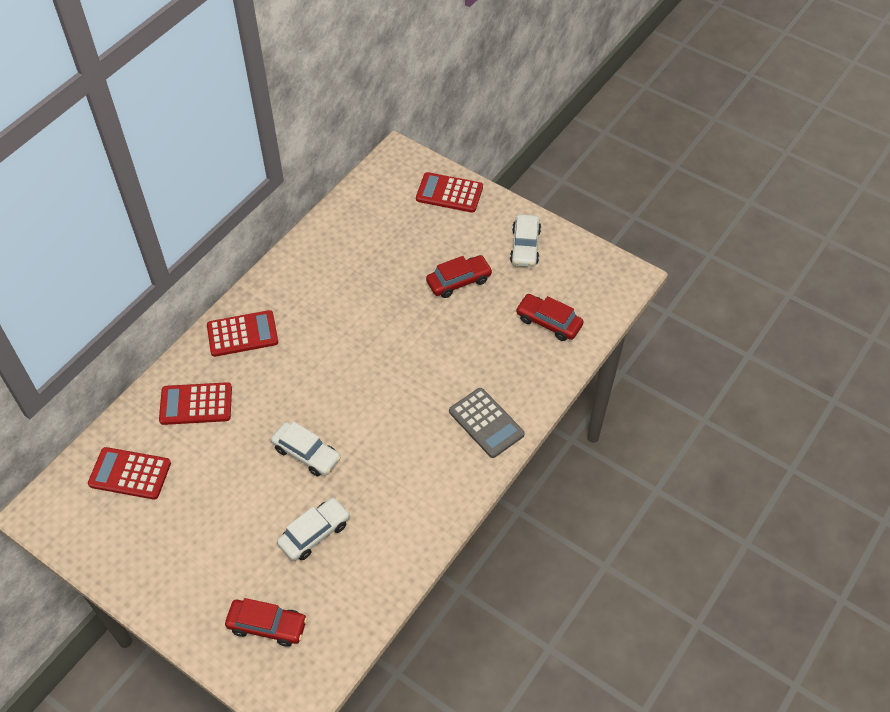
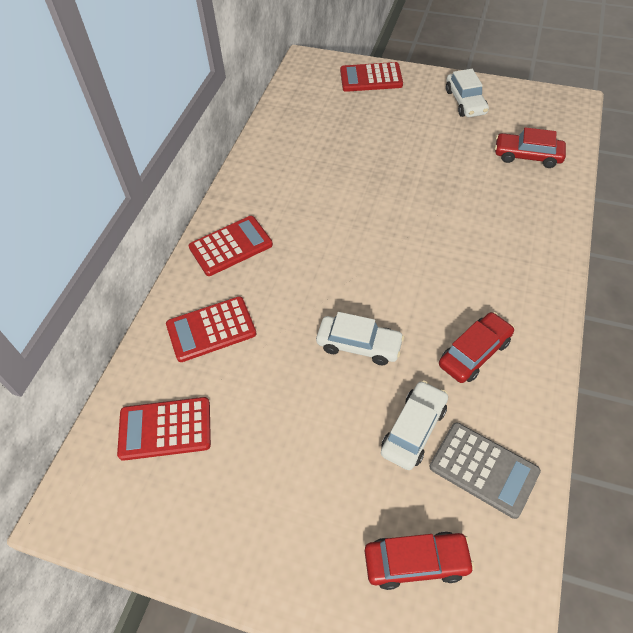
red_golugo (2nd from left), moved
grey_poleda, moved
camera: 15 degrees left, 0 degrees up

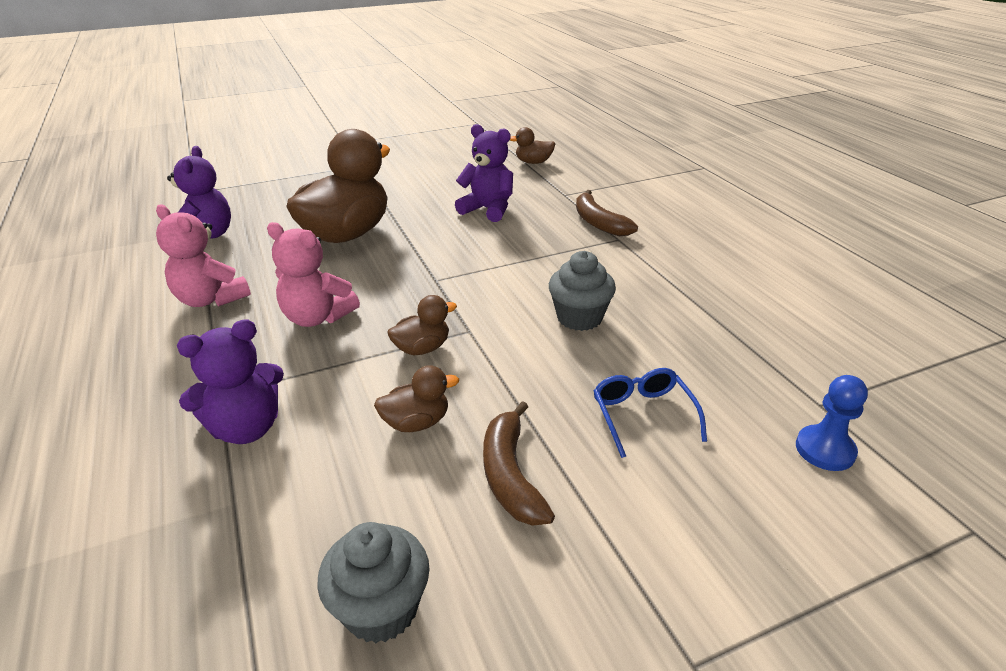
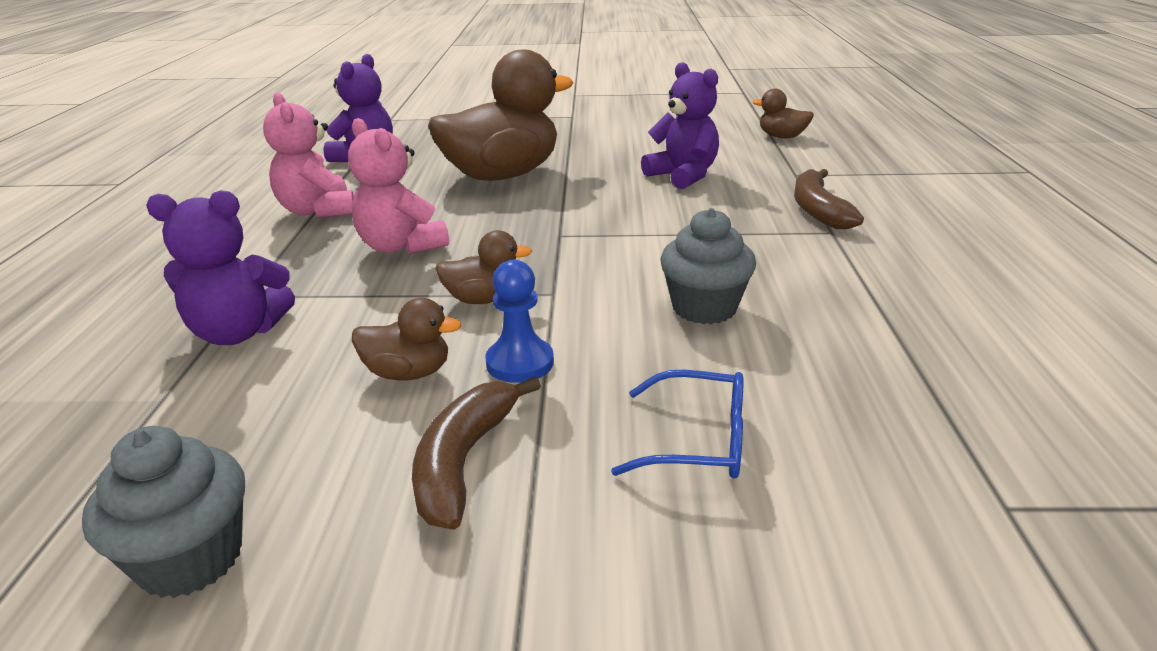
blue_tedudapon, 90 degrees clockwise
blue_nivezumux, moved
camera: 25 degrees right, 5 degrees down

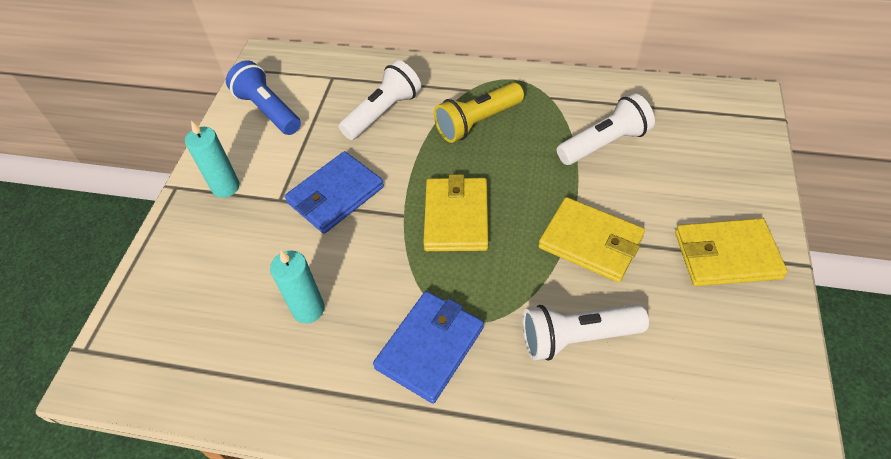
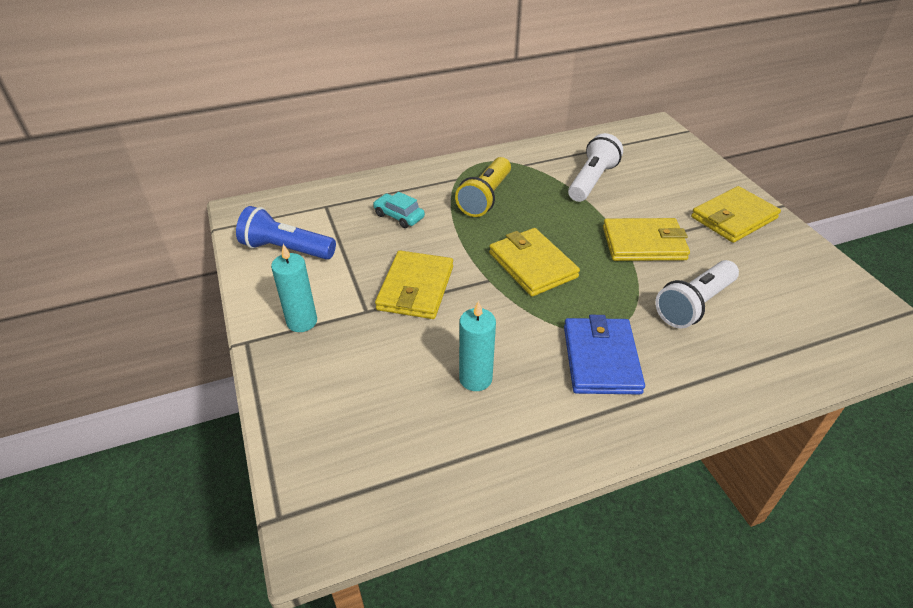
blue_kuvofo (1st from left) -> yellow_kuvofo (1st from left)
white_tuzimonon (1st from left) -> turquoise_golugo
camera: 35 degrees left, 10 degrees down

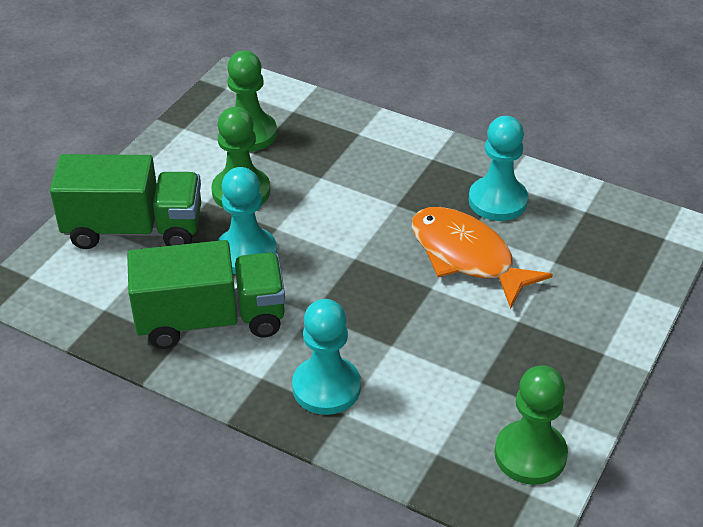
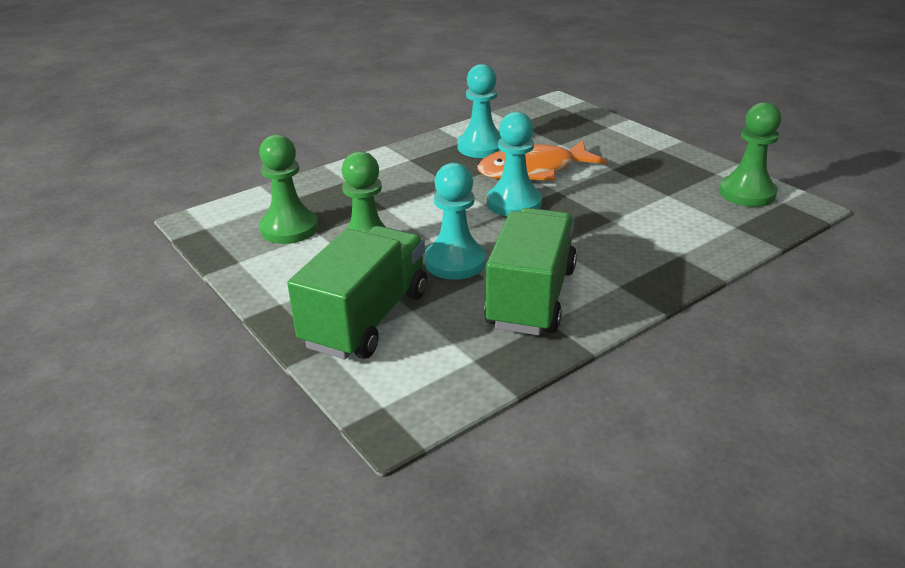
turquoise_nivezumux (2nd from left in the first image) -> turquoise_nivezumux (3rd from left), moved
camera: 65 degrees left, 10 degrees down

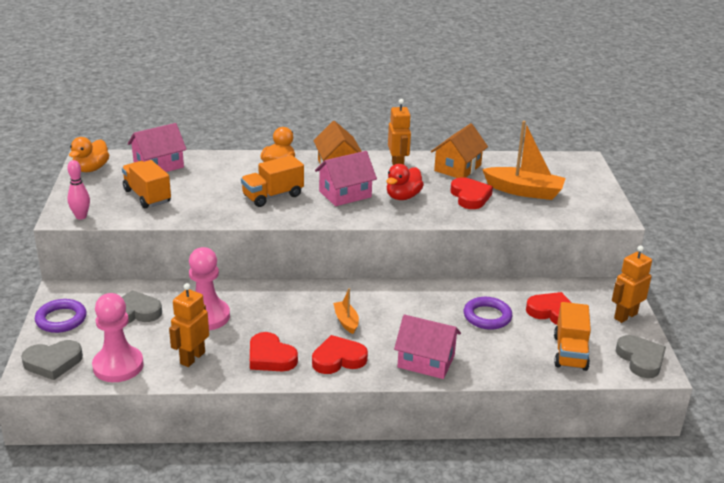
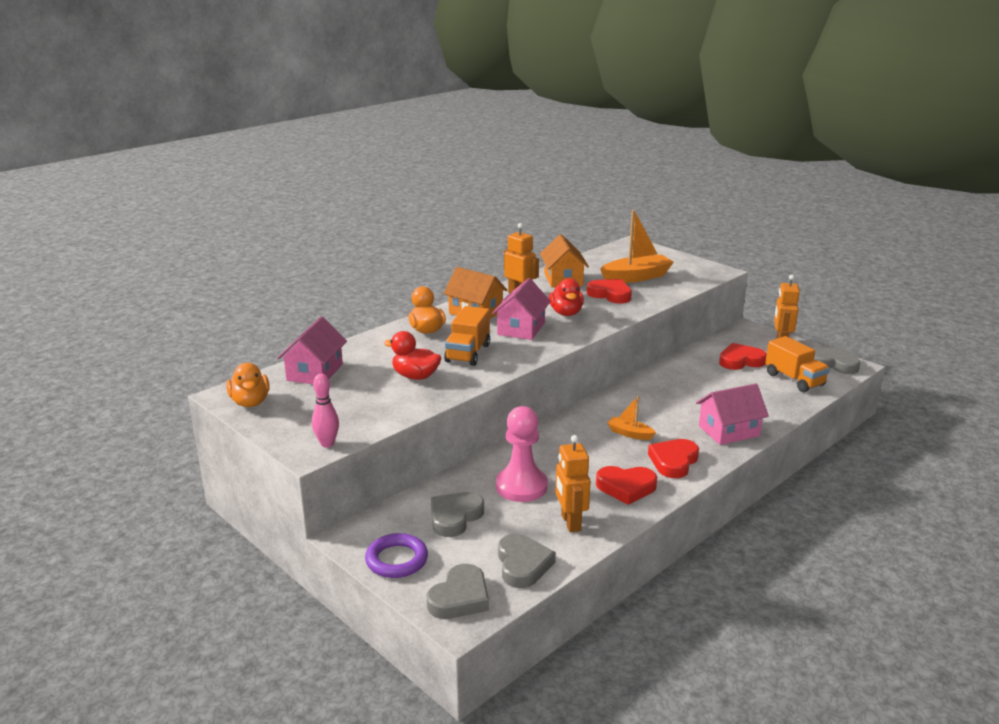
pink_nivezumux (1st from left) -> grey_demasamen (3rd from left)
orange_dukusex (1st from left) -> none
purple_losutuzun (2nd from left) -> none
none -> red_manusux (1st from left)
camera: 40 degrees left, 5 degrees down

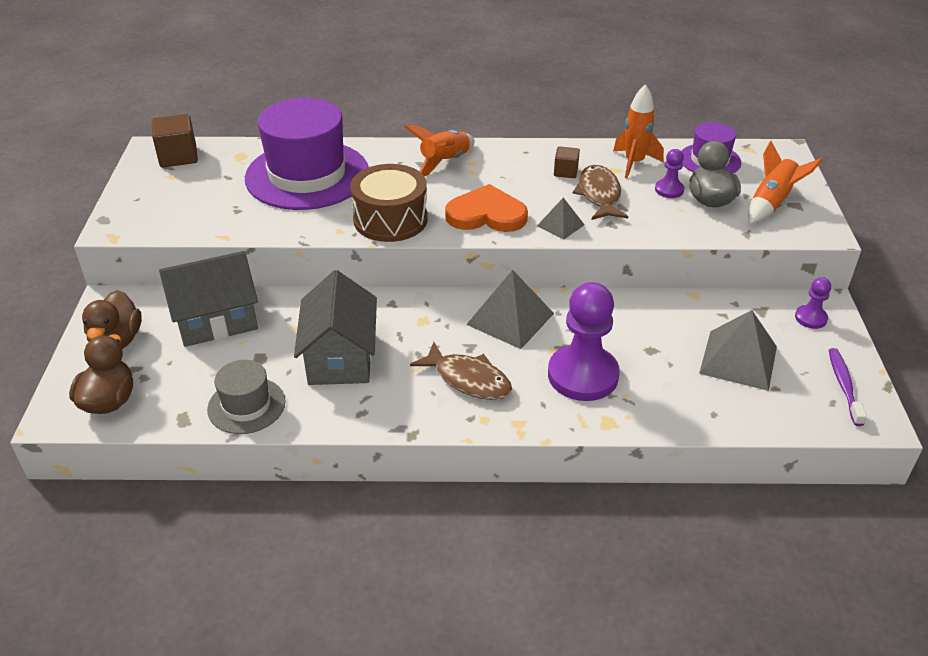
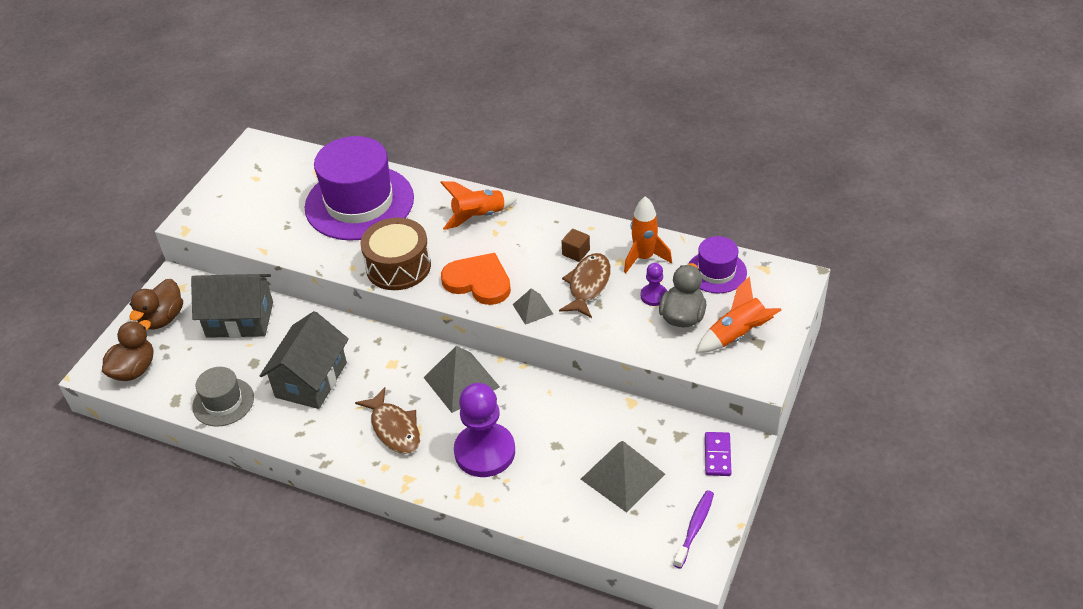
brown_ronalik (1st from left) -> none
purple_nivezumux (3rd from left) -> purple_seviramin
camera: 25 degrees right, 5 degrees up

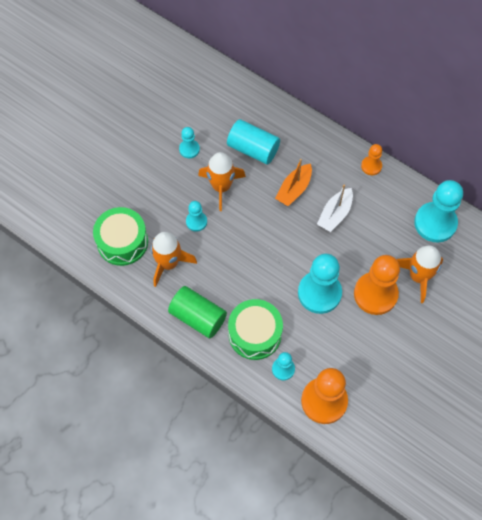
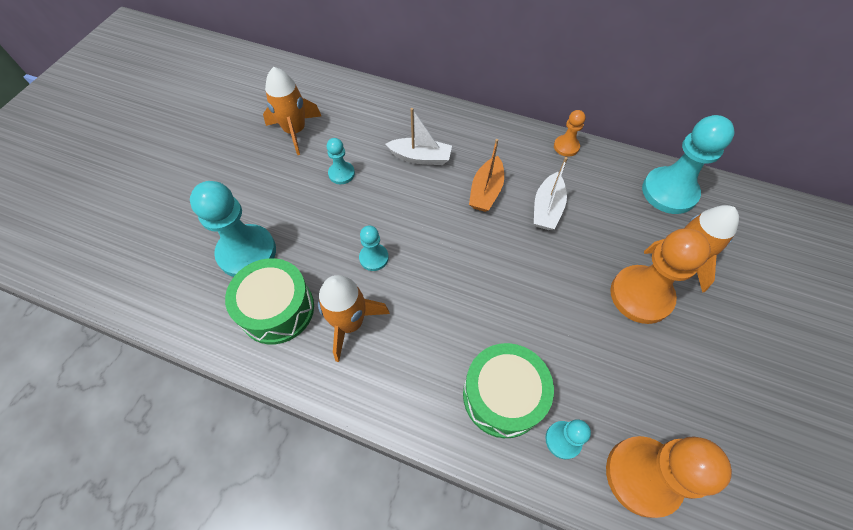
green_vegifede -> none
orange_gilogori (2nd from left in the first image) -> orange_gilogori (1st from left), moved
turquoise_vegifede -> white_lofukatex (1st from left)
turquoise_nivezumux (4th from left in the first image) -> turquoise_nivezumux (1st from left), moved
camera: 15 degrees left, 5 degrees down

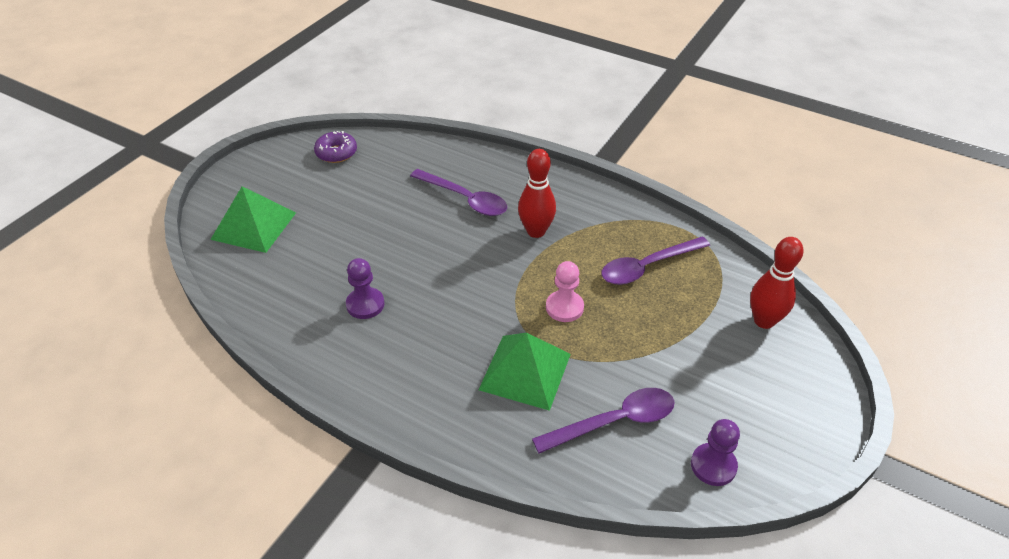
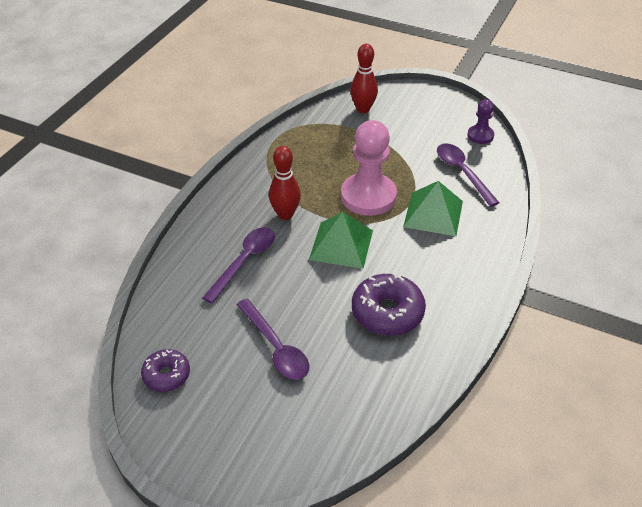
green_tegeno (1st from left), moved
purple_nivezumux (1st from left) -> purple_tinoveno (2nd from left)
pink_nivezumux, x1.95
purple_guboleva (3rd from left in the first image) -> purple_guboleva (2nd from left), moved
camera: 95 degrees left, 0 degrees up

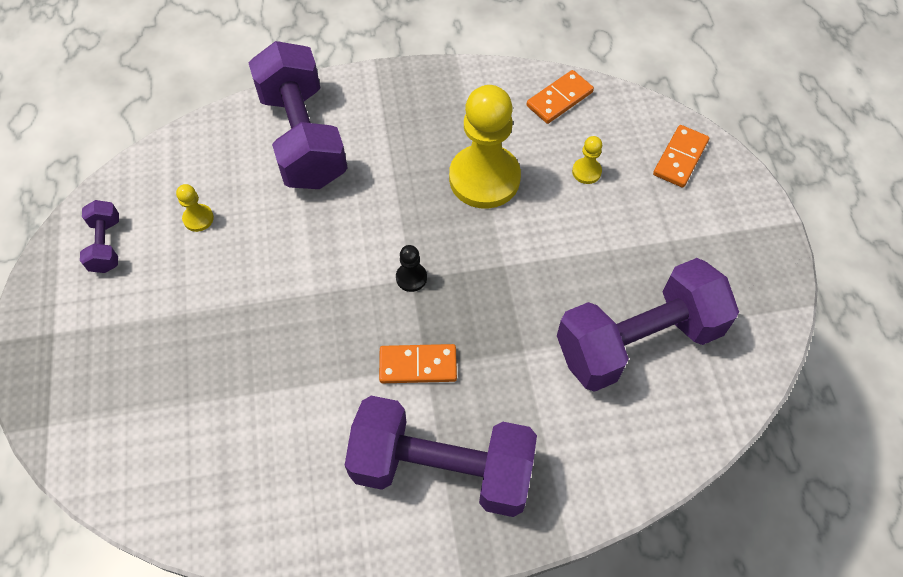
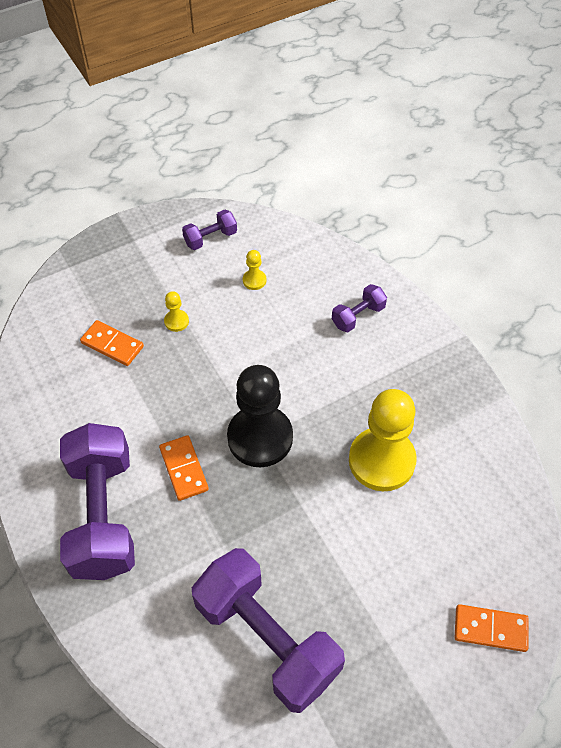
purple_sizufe (2nd from left in the first image) -> purple_sizufe (4th from left), x0.45
black_nivezumux, x2.43
orange_seviramin (2nd from left in the first image) -> orange_seviramin (1st from left), moved
yellow_nivezumux (3rd from left in the first image) -> yellow_nivezumux (1st from left), moved
camera: 70 degrees right, 5 degrees down

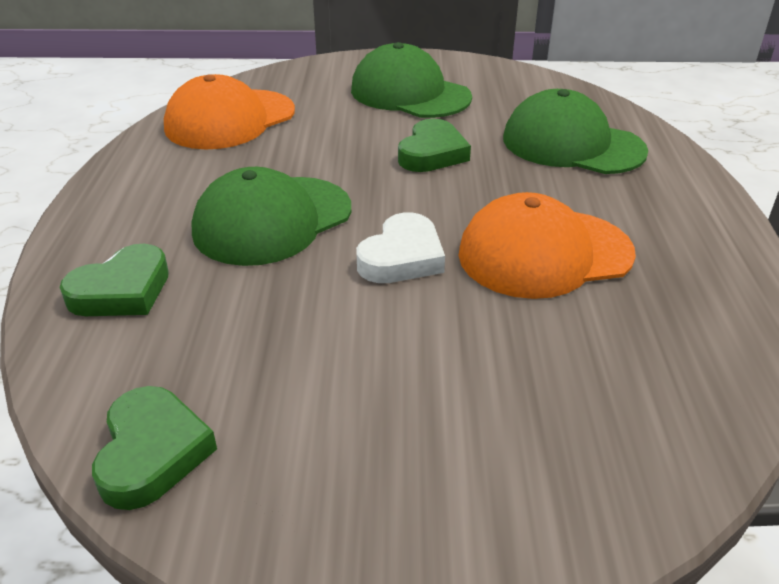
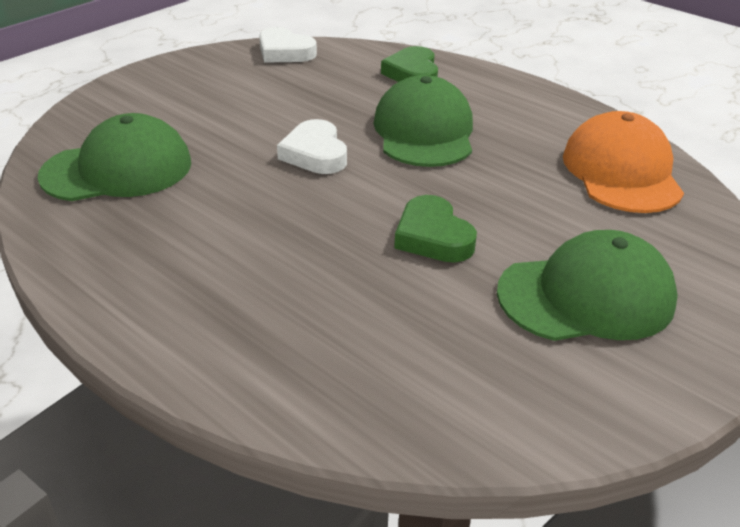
green_demasamen (2nd from left) -> white_demasamen (1st from left)
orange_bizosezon (2nd from left) -> none
green_bizosezon (3rd from left in the first image) -> green_bizosezon (1st from left), moved
camera: 130 degrees right, 0 degrees up

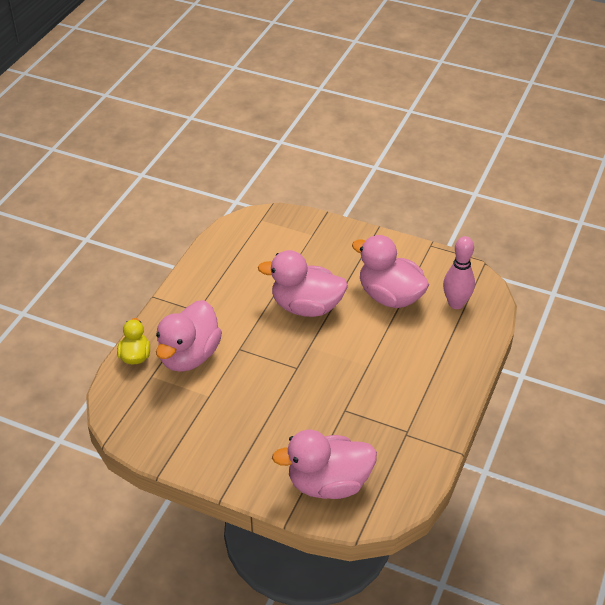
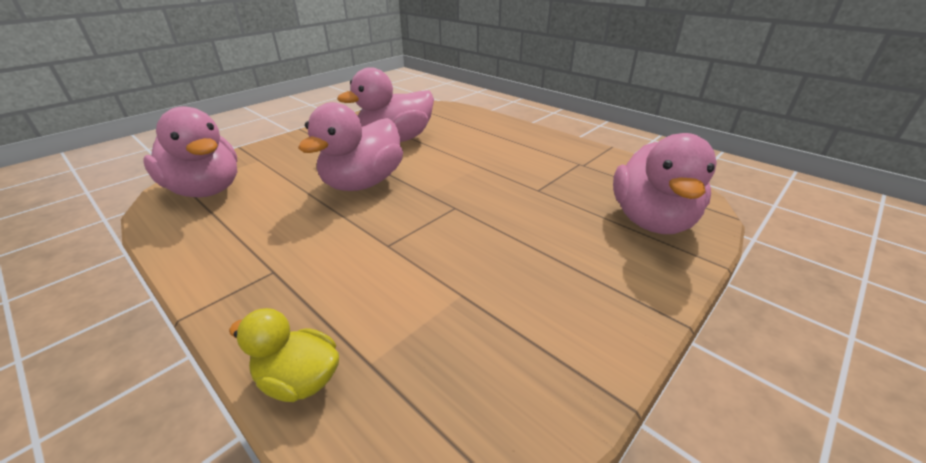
pink_manusux (1st from left), moved
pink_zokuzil -> none
camera: 70 degrees left, 10 degrees down

